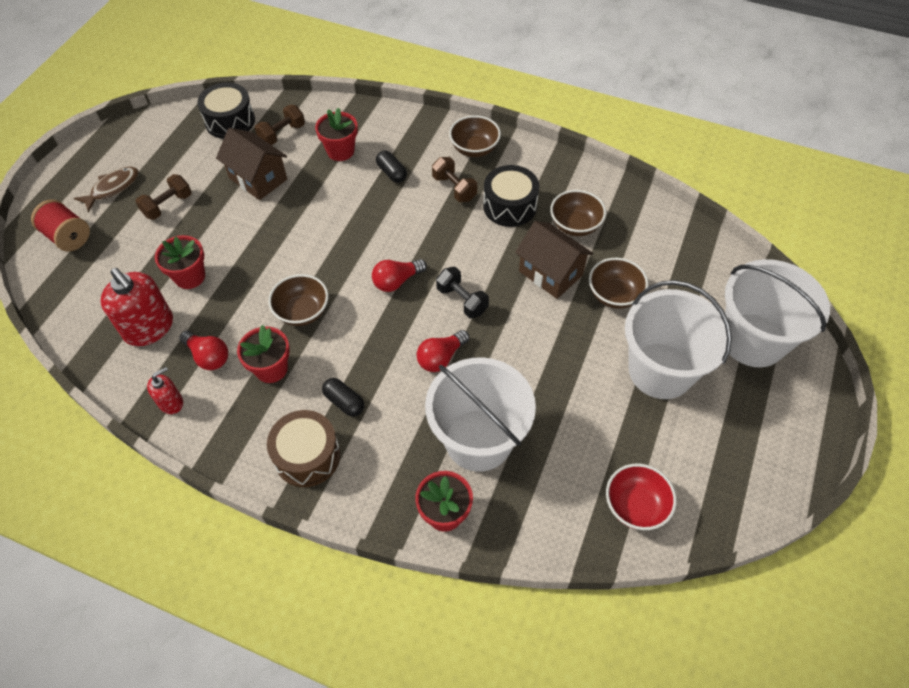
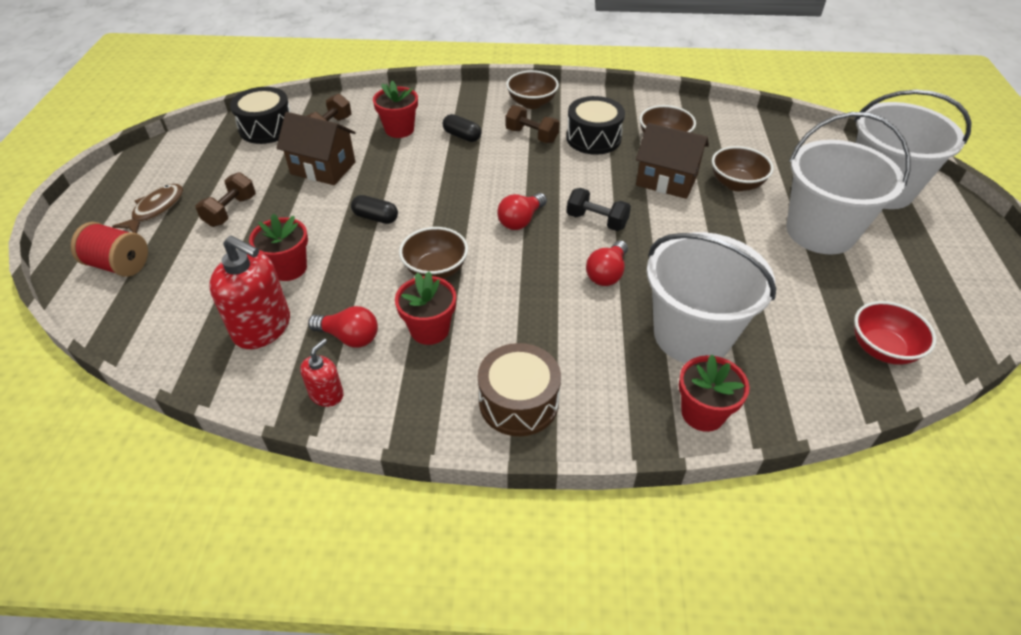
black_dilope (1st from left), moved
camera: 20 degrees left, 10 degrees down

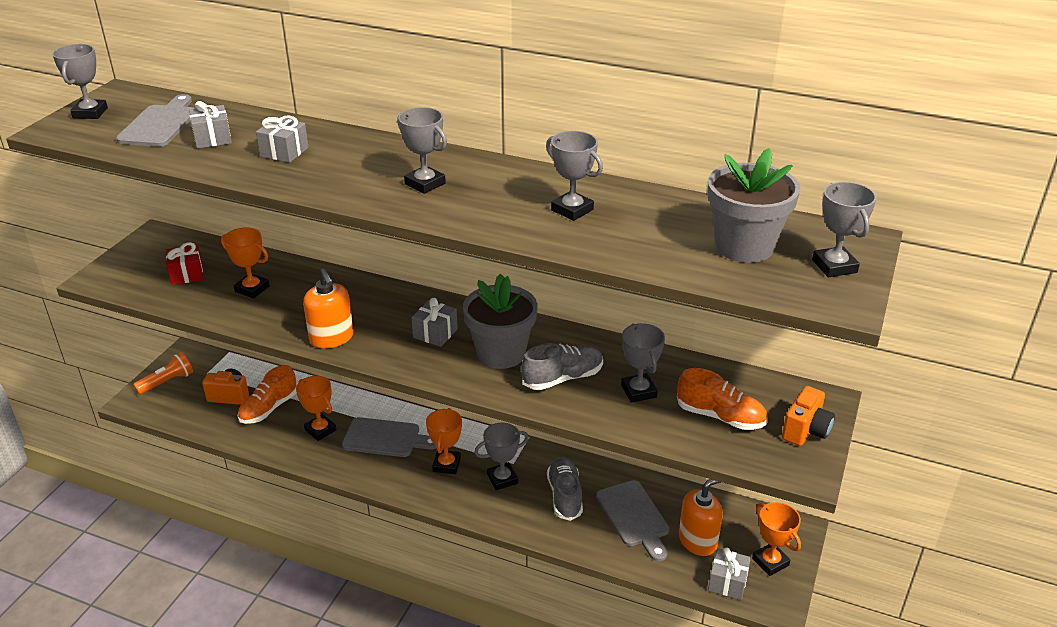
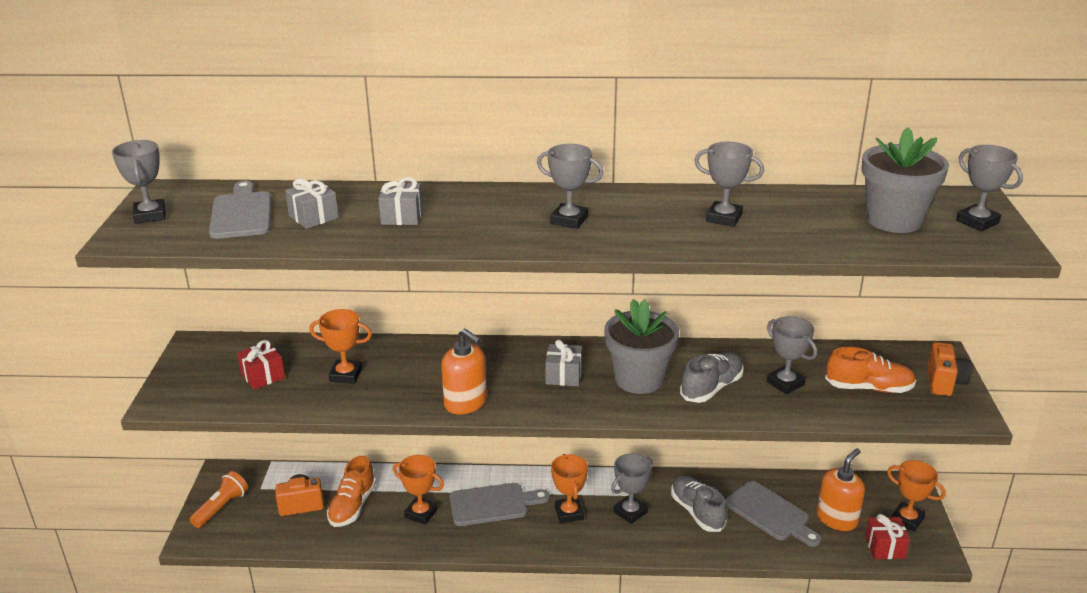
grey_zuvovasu (4th from left) -> red_zuvovasu (2nd from left)
camera: 20 degrees left, 5 degrees down

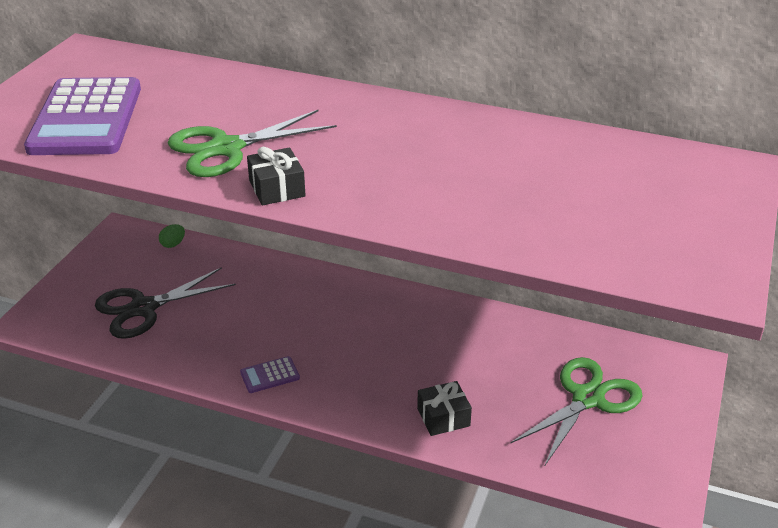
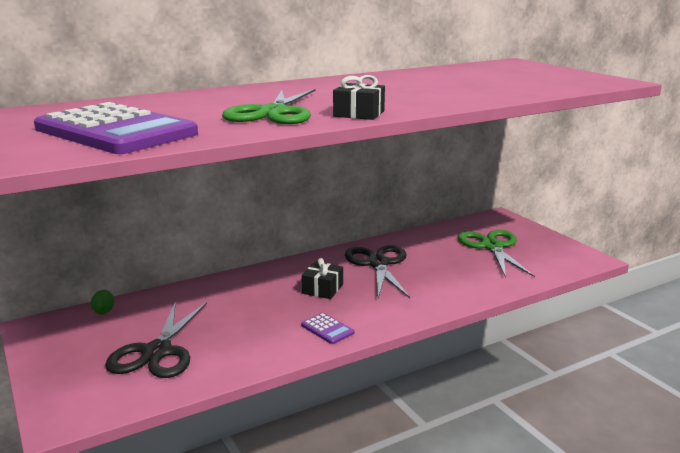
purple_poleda (2nd from left), 60 degrees counterclockwise
black_zuvovasu (2nd from left in the first image) -> black_zuvovasu (1st from left), moved
none -> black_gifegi (2nd from left)
camera: 50 degrees left, 15 degrees down

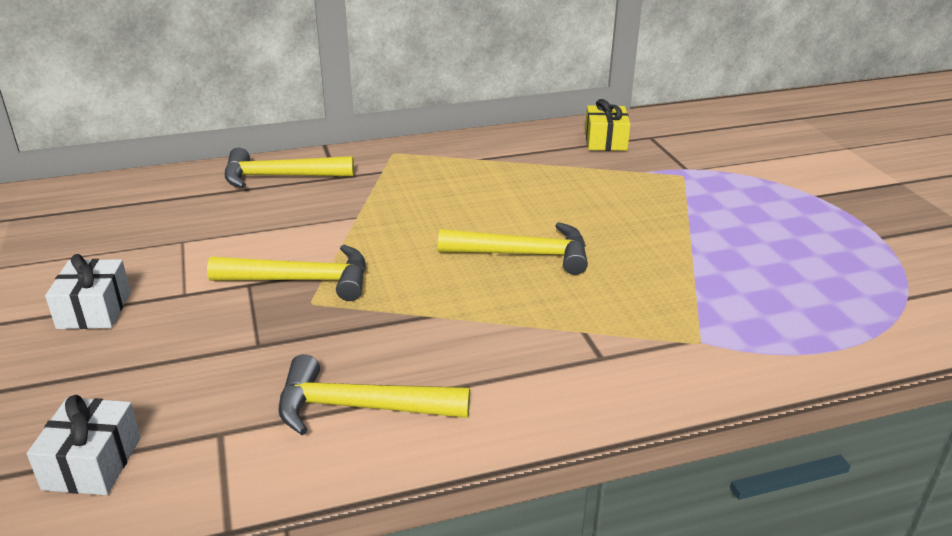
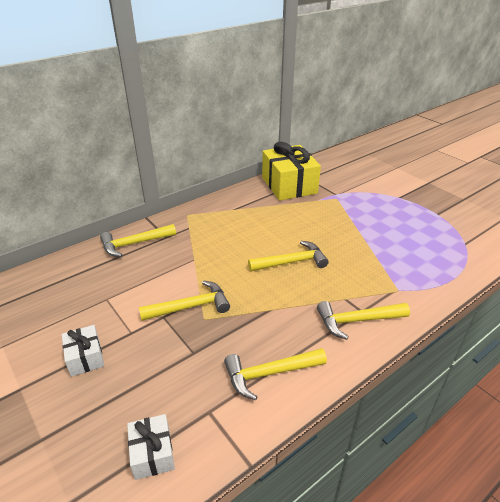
yellow_zuvovasu, x2.07
none -> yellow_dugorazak (5th from left)
camera: 20 degrees left, 5 degrees up

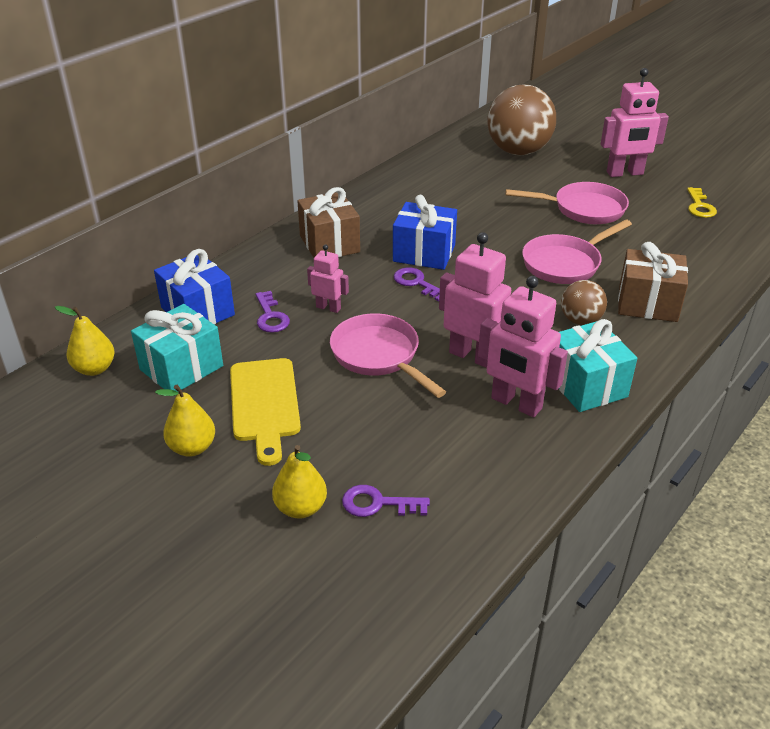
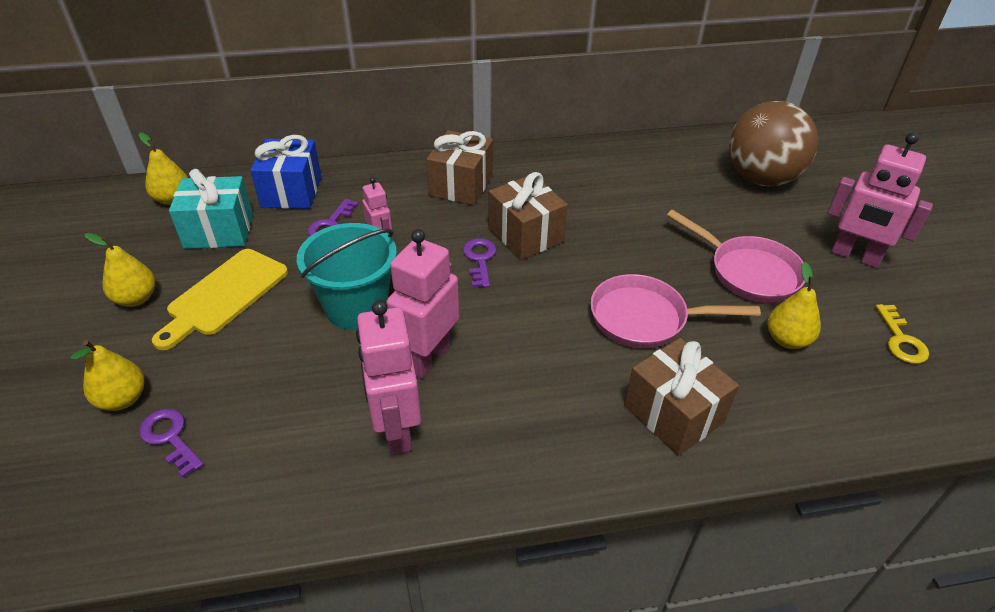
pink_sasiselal (1st from left) -> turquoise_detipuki
blue_zuvovasu (2nd from left) -> brown_zuvovasu (2nd from left)
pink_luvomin (2nd from left in the first image) -> pink_luvomin (3rd from left), 135 degrees counterclockwise
turquoise_zuvovasu (2nd from left) -> none
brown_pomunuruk (2nd from left) -> none
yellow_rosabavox, 45 degrees counterclockwise
none -> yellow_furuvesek (4th from left)
camera: 40 degrees right, 5 degrees up

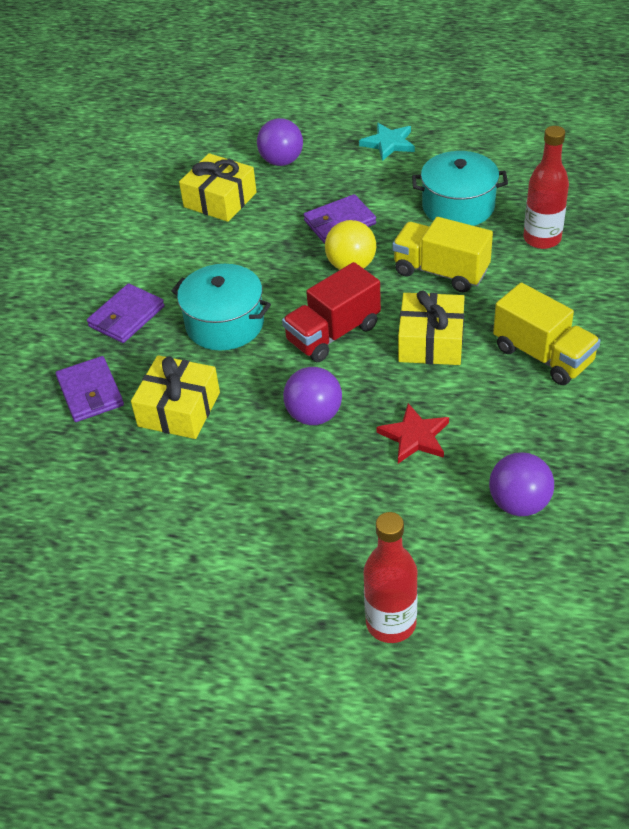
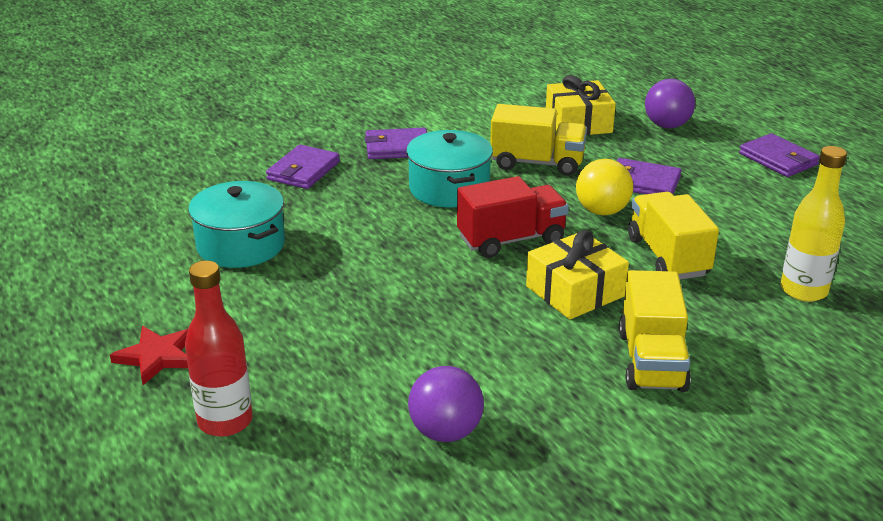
yellow_zuvovasu (1st from left) -> none
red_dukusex, 150 degrees clockwise
purple_pomunuruk (2nd from left) -> none
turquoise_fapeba -> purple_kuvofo (4th from left)
red_fapeba, moved
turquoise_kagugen (2nd from left in the first image) -> turquoise_kagugen (1st from left), moved
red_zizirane (2nd from left) -> yellow_zizirane
none -> yellow_dukusex (1st from left)
camera: 45 degrees right, 15 degrees down

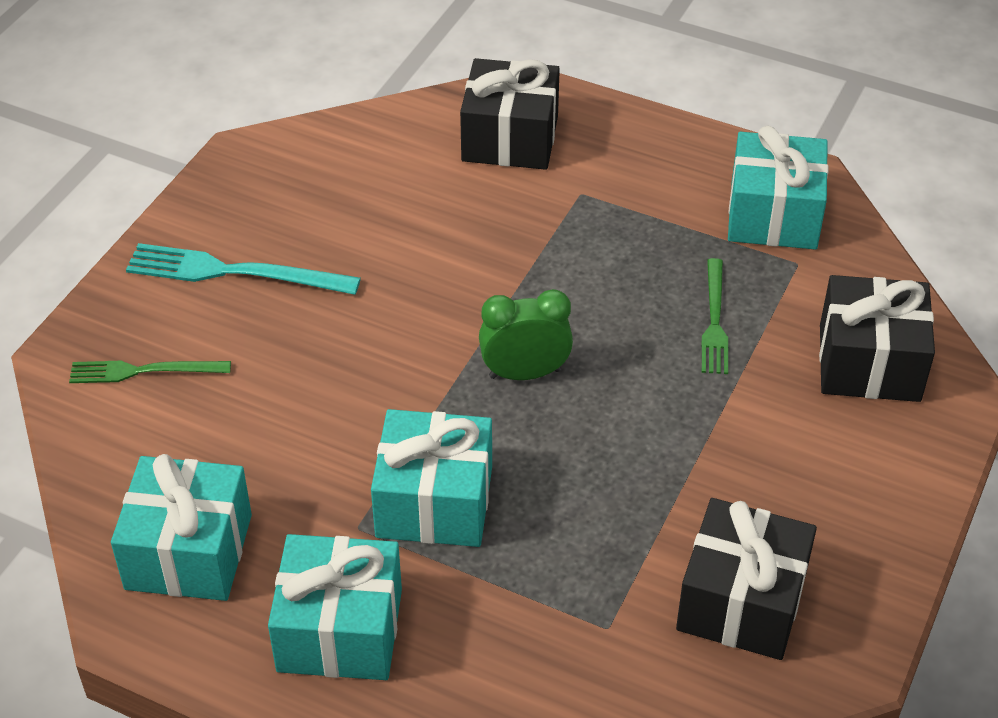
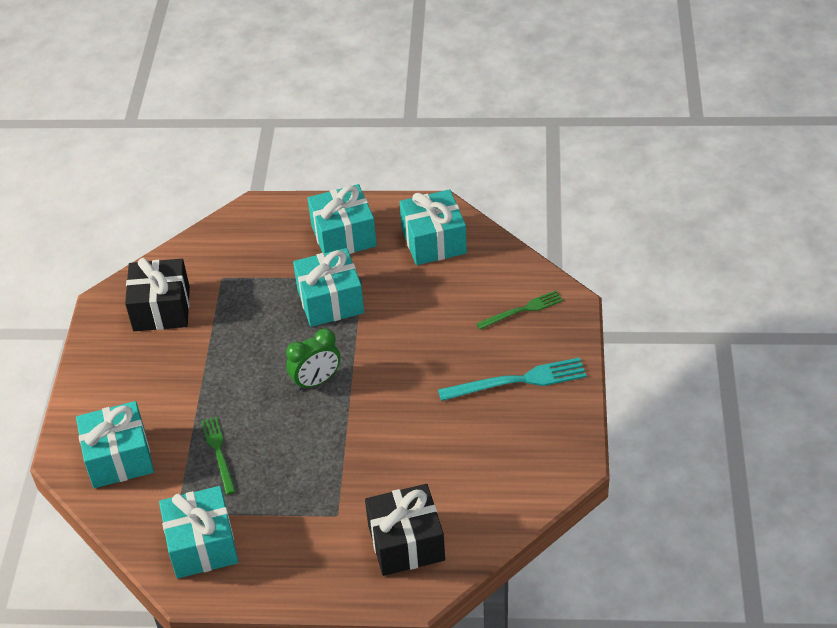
black_zuvovasu (3rd from left) -> turquoise_zuvovasu (1st from left)
camera: 160 degrees right, 0 degrees up

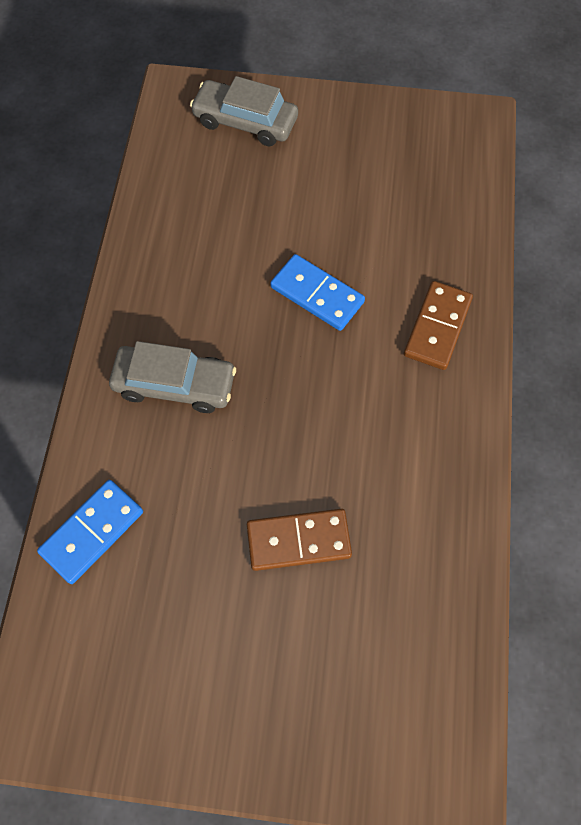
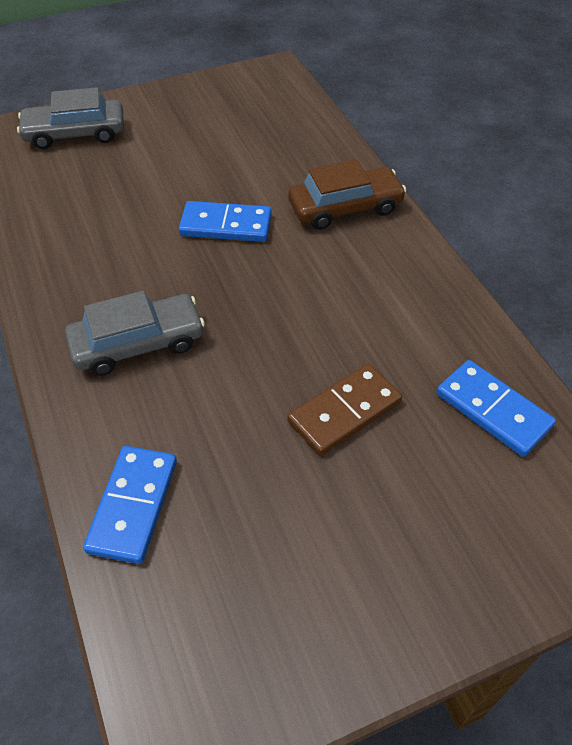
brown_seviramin (2nd from left) -> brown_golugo
none -> blue_seviramin (3rd from left)
camera: 30 degrees left, 15 degrees down

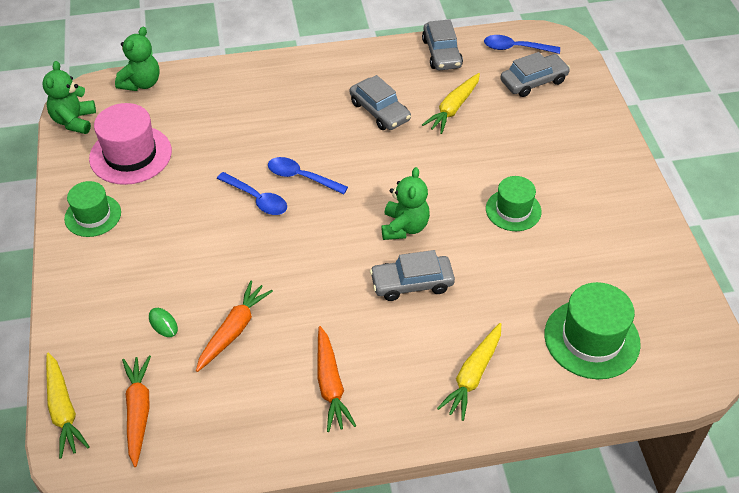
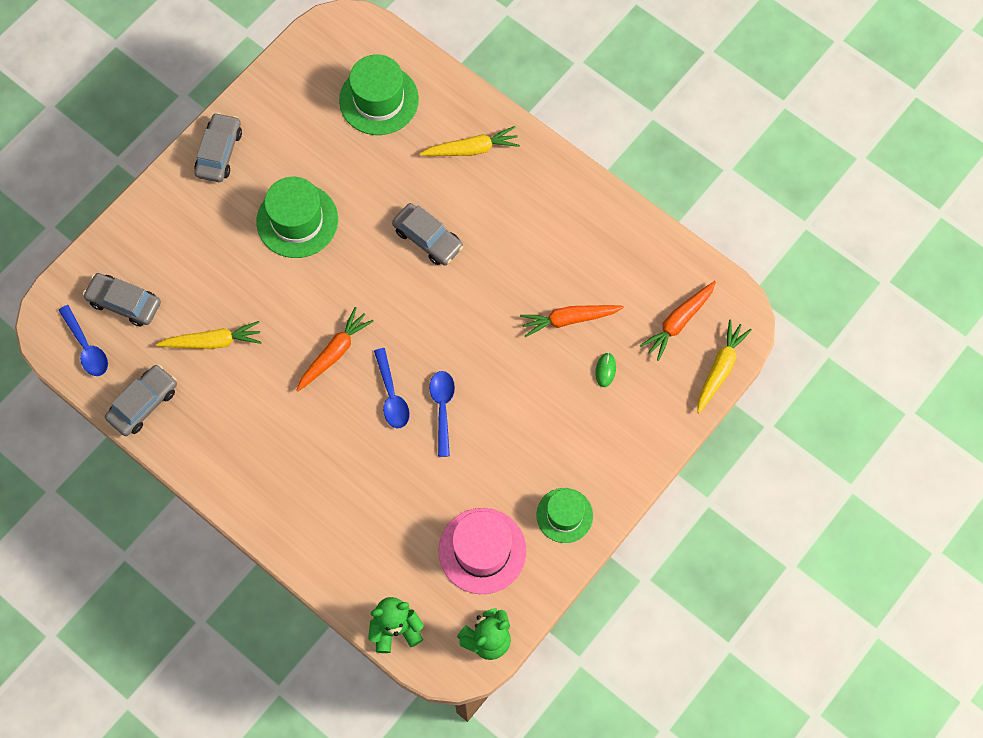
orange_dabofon (3rd from left in the first image) -> orange_dabofon (1st from left), moved
grey_golugo (1st from left in the first image) -> grey_golugo (3rd from left), moved
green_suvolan (3rd from left) -> none
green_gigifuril (2nd from left in the first image) -> green_gigifuril (1st from left), x1.54
camera: 130 degrees left, 20 degrees up

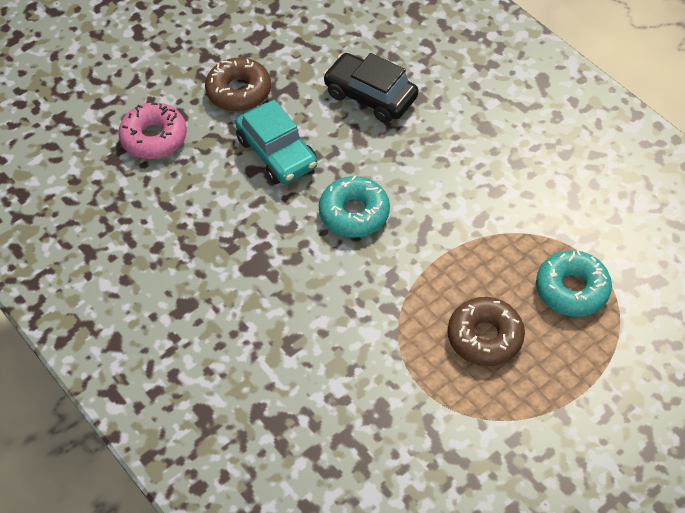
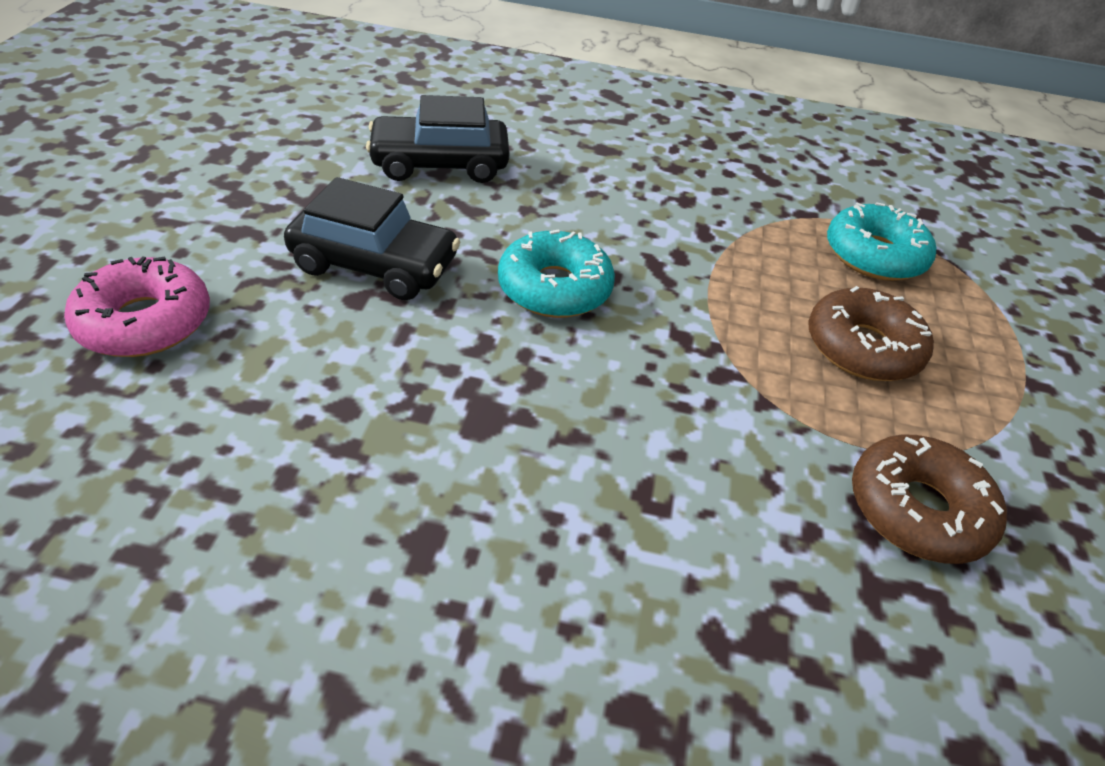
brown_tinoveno (1st from left in the first image) -> brown_tinoveno (2nd from left), moved
turquoise_golugo -> black_golugo (1st from left)
camera: 45 degrees left, 10 degrees down

